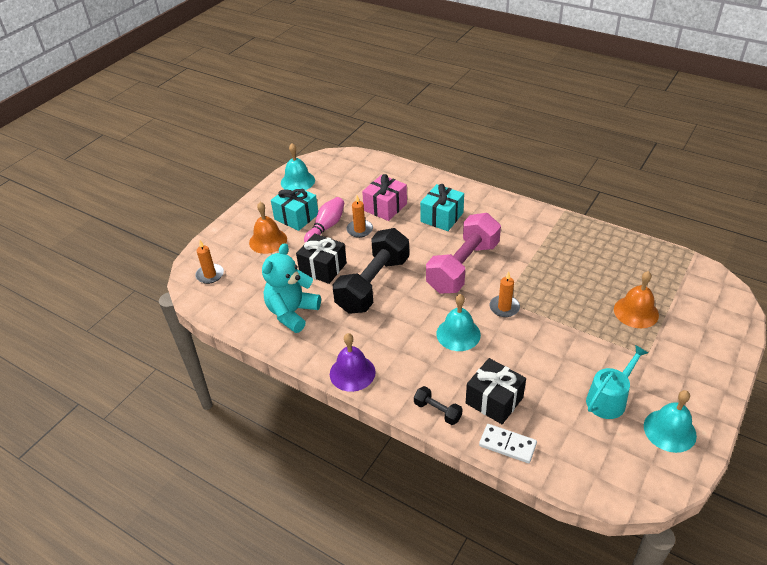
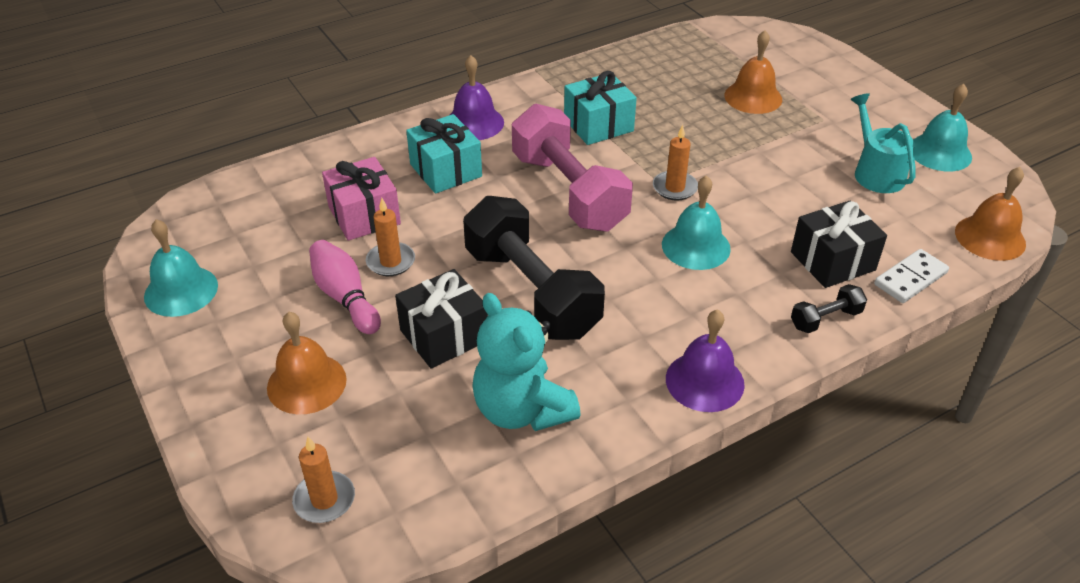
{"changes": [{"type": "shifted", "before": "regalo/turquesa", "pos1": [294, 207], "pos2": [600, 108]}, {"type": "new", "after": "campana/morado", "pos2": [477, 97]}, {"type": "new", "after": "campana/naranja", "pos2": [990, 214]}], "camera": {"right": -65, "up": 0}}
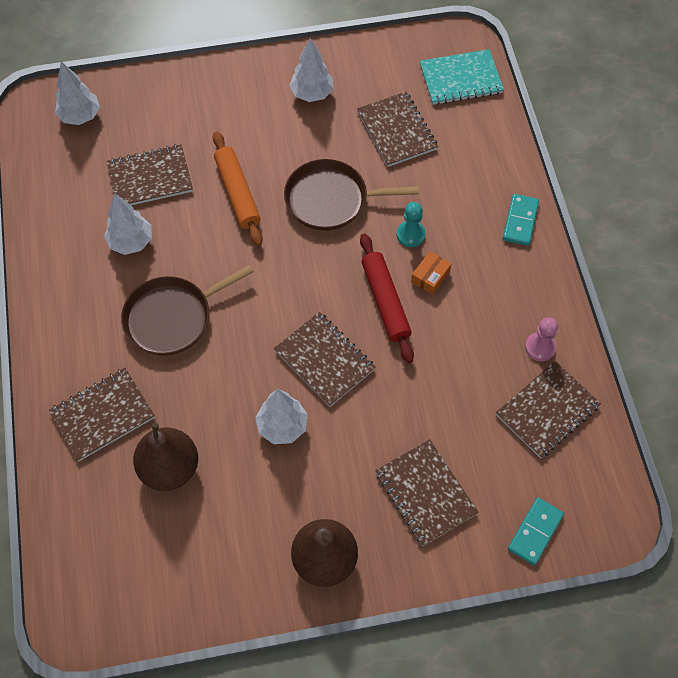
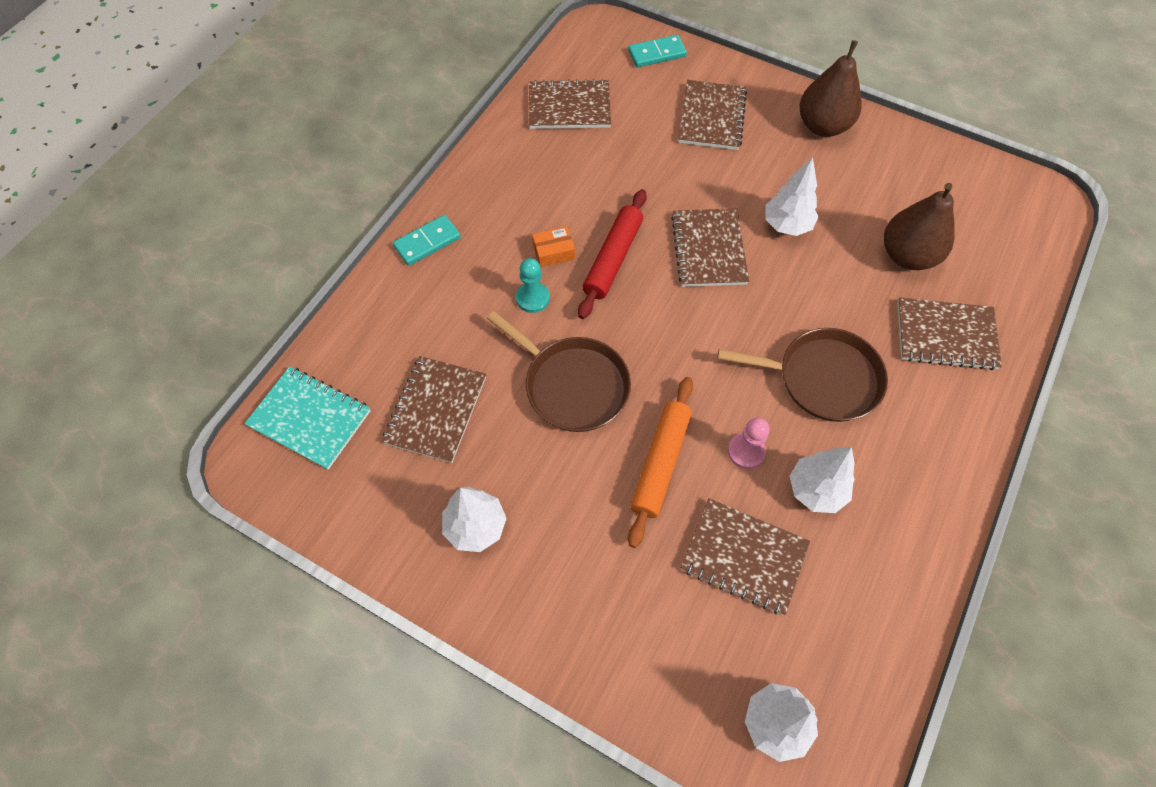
{"changes": [{"type": "shifted", "before": "peón/rosa", "pos1": [541, 339], "pos2": [749, 443]}], "camera": {"right": -140, "up": 0}}
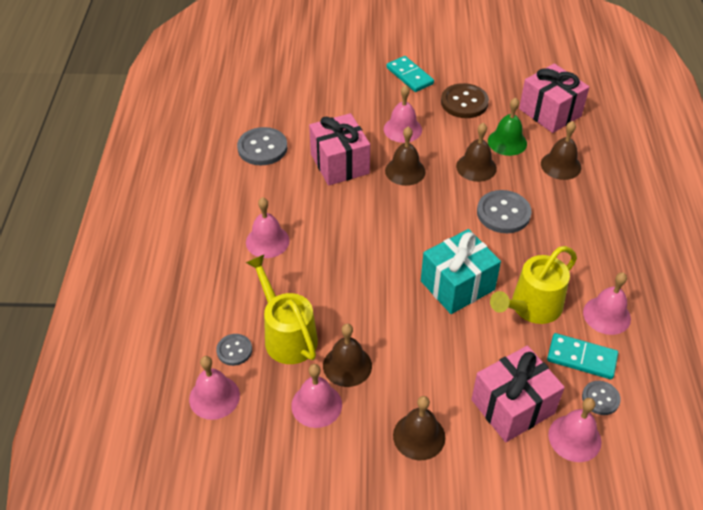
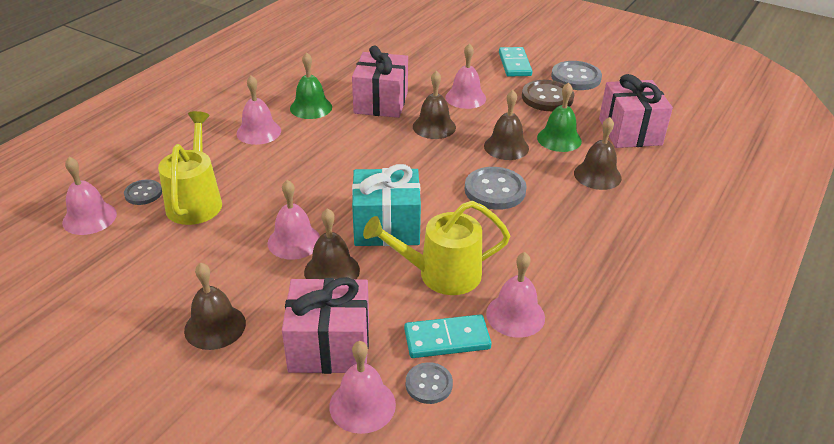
{"changes": [{"type": "shifted", "before": "botón/gris", "pos1": [262, 146], "pos2": [576, 75]}, {"type": "shifted", "before": "campana/rosa", "pos1": [316, 396], "pos2": [294, 220]}, {"type": "shifted", "before": "campana/marrón", "pos1": [347, 355], "pos2": [332, 243]}, {"type": "rotated", "before": "ficha de dominó/turquesa", "pos1": [582, 356], "pos2": [448, 336], "turn": -60}, {"type": "new", "after": "campana/verde", "pos2": [311, 85]}], "camera": {"right": 30, "up": -10}}
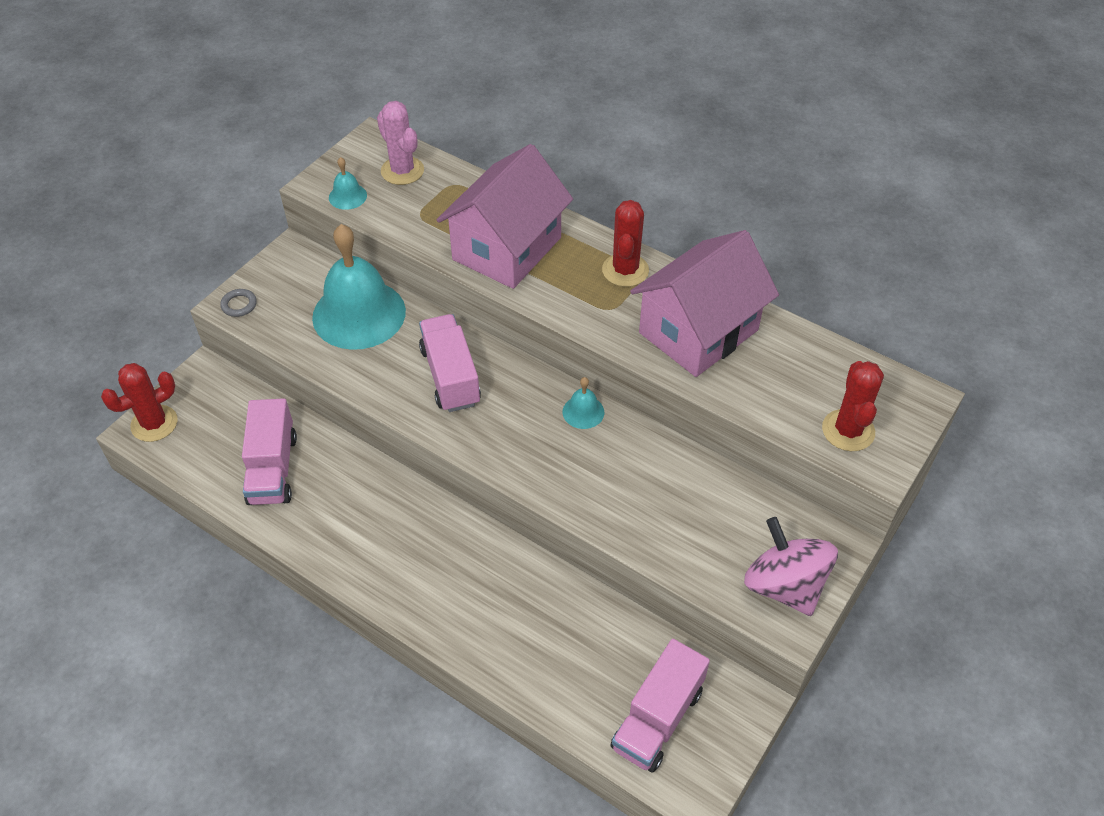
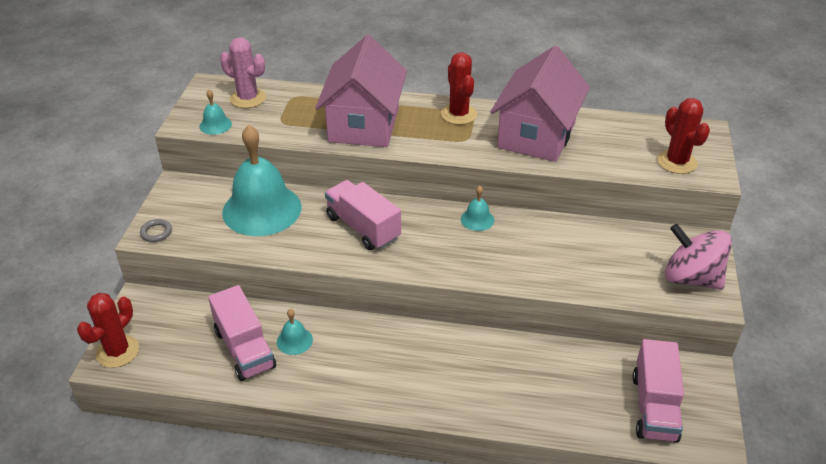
{"changes": [{"type": "new", "after": "campana/turquesa", "pos2": [295, 332]}], "camera": {"right": -25, "up": -10}}
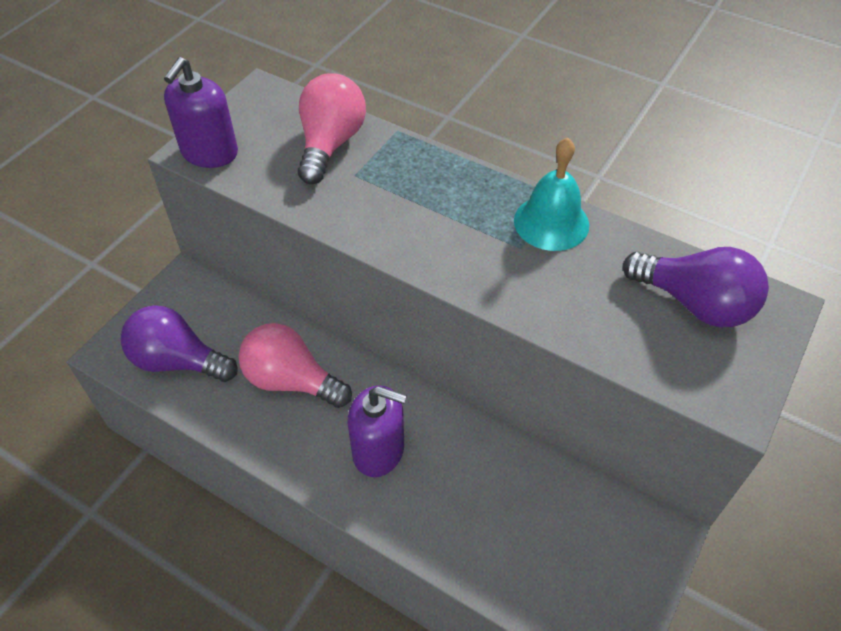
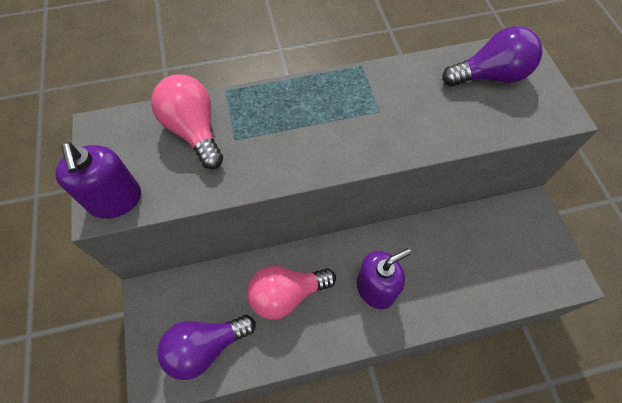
{"changes": [{"type": "gone", "before": "campana/turquesa", "pos1": [551, 194]}], "camera": {"right": -45, "up": 10}}
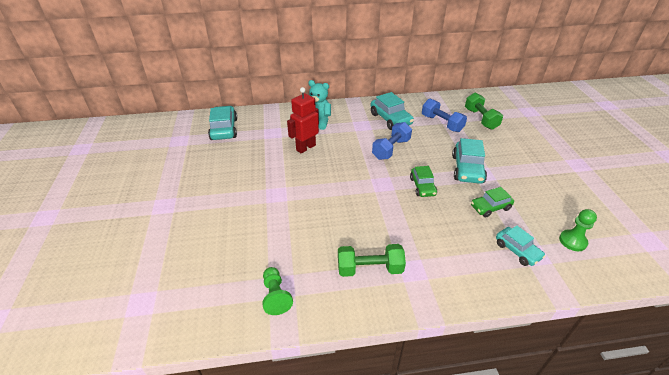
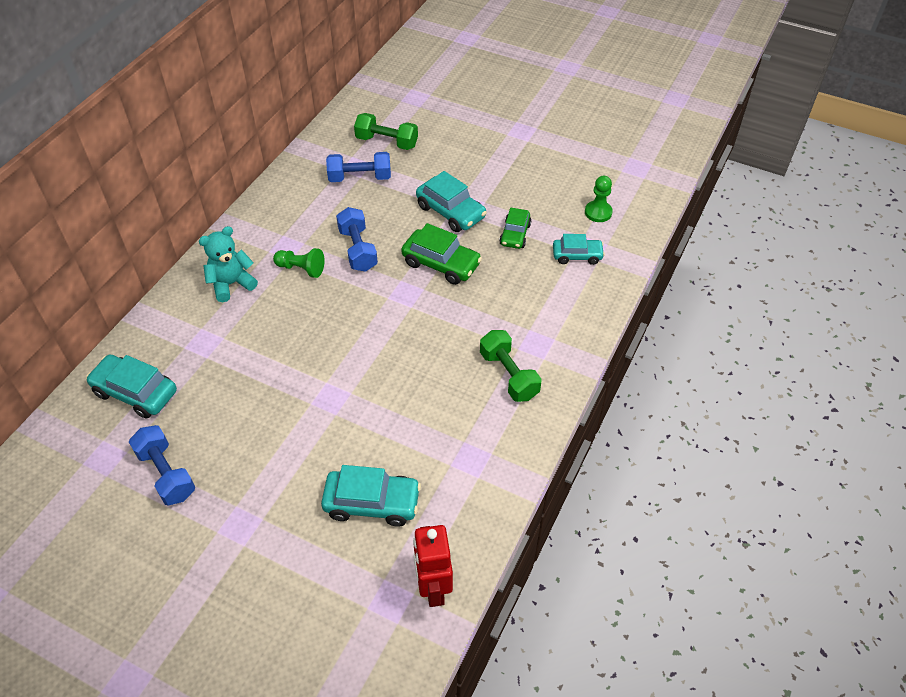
{"changes": [{"type": "shifted", "before": "peón/verde", "pos1": [277, 291], "pos2": [299, 263]}, {"type": "shifted", "before": "robot/rojo", "pos1": [303, 120], "pos2": [433, 566]}, {"type": "rotated", "before": "mancuerna/verde", "pos1": [372, 260], "pos2": [510, 366], "turn": -60}, {"type": "shifted", "before": "coche/turquesa", "pos1": [392, 111], "pos2": [371, 496]}, {"type": "scaled", "before": "coche/verde", "pos1": [423, 181], "pos2": [441, 254], "scale": 1.53}, {"type": "new", "after": "mancuerna/azul", "pos2": [162, 465]}], "camera": {"right": -55, "up": 10}}
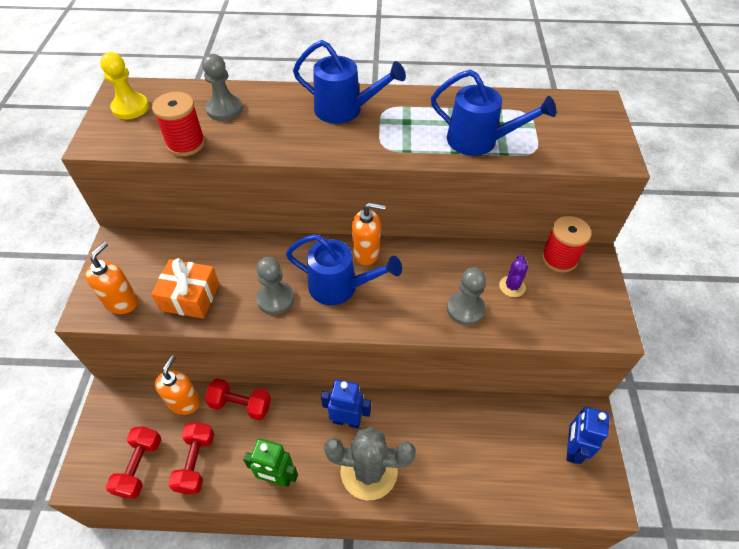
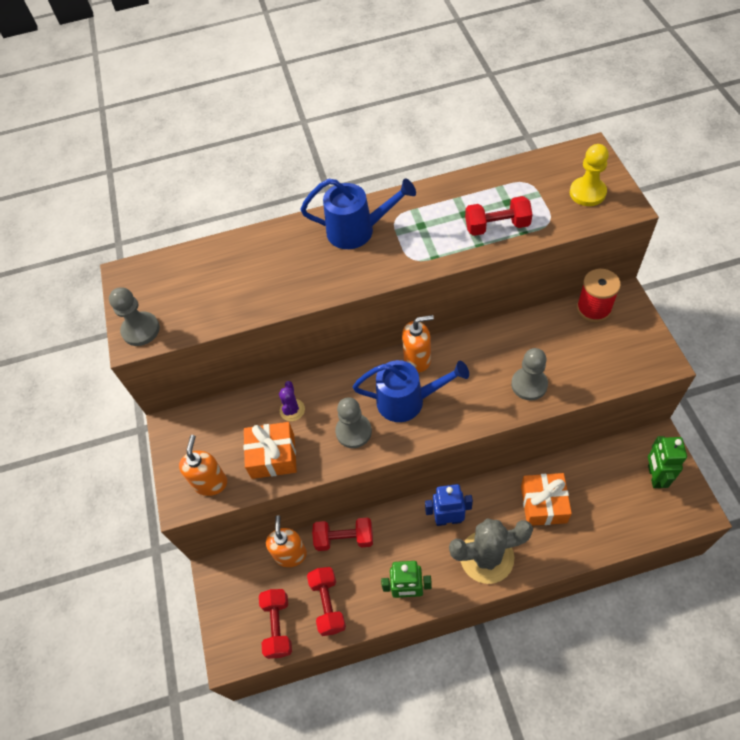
{"changes": [{"type": "shifted", "before": "peón/amarillo", "pos1": [124, 85], "pos2": [589, 175]}, {"type": "gone", "before": "carrete/rojo", "pos1": [178, 124]}, {"type": "shifted", "before": "peón/gris", "pos1": [222, 87], "pos2": [134, 316]}, {"type": "swapped", "before": "regadera/azul", "after": "mancuerna/rojo", "pos1": [493, 113], "pos2": [499, 216]}, {"type": "shifted", "before": "cactus/morado", "pos1": [513, 276], "pos2": [292, 401]}, {"type": "repainted", "before": "robot/azul", "after": "robot/verde", "pos1": [587, 435], "pos2": [667, 462]}, {"type": "new", "after": "regalo/naranja", "pos2": [546, 499]}], "camera": {"right": -10, "up": 5}}
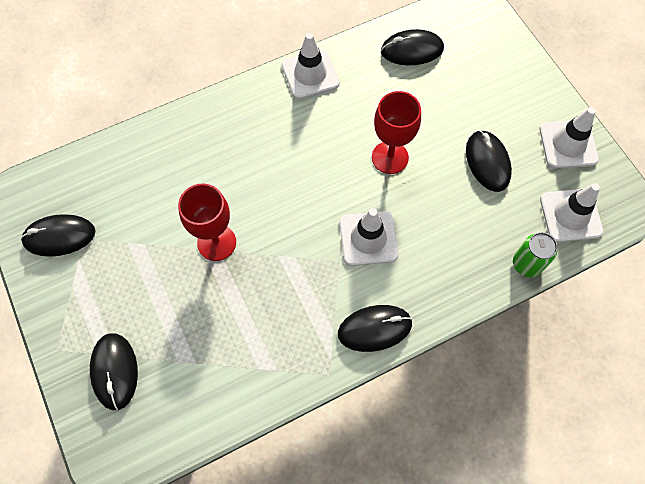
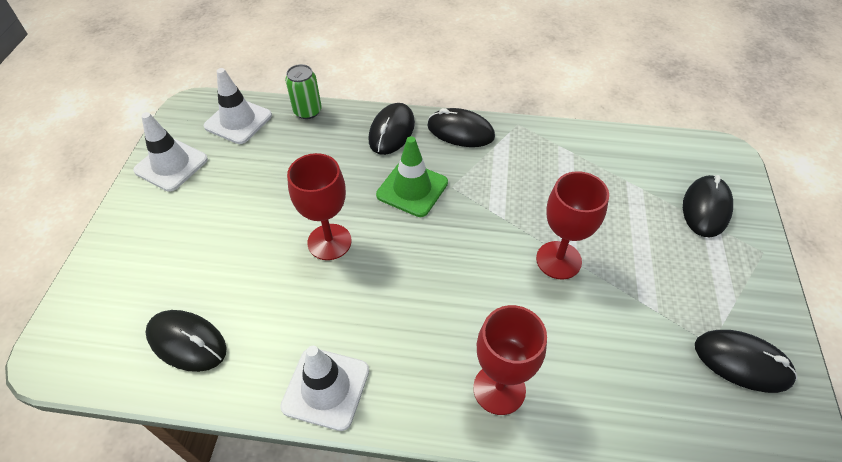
{"changes": [{"type": "repainted", "before": "cono de tráfico/blanco", "after": "cono de tráfico/verde", "pos1": [368, 237], "pos2": [412, 176]}, {"type": "shifted", "before": "ratón/negro", "pos1": [489, 161], "pos2": [392, 129]}, {"type": "new", "after": "copa/rojo", "pos2": [510, 360]}], "camera": {"right": -145, "up": -15}}
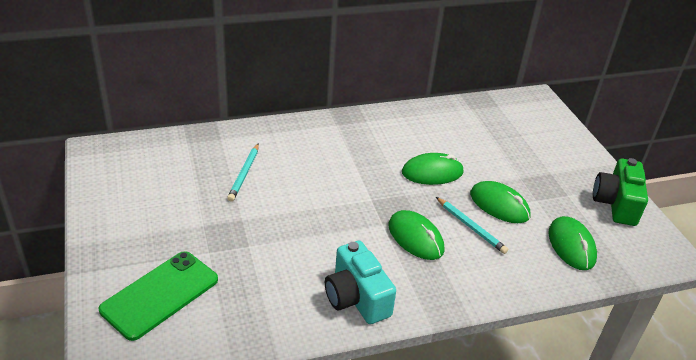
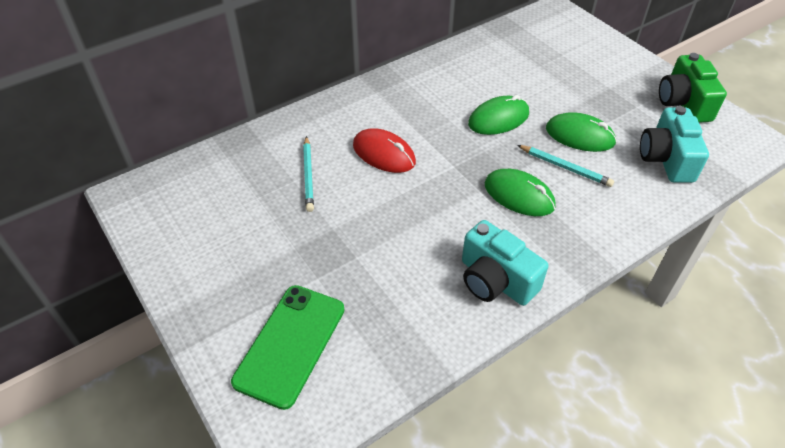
{"changes": [{"type": "swapped", "before": "ratón/verde", "after": "cámara/turquesa", "pos1": [572, 243], "pos2": [674, 144]}, {"type": "new", "after": "ratón/rojo", "pos2": [384, 150]}], "camera": {"right": -15, "up": 10}}
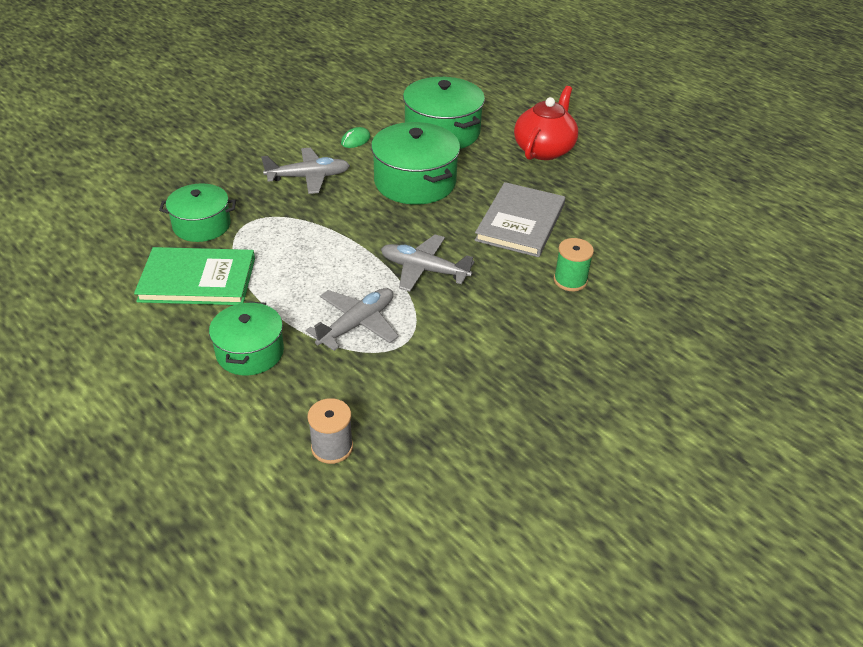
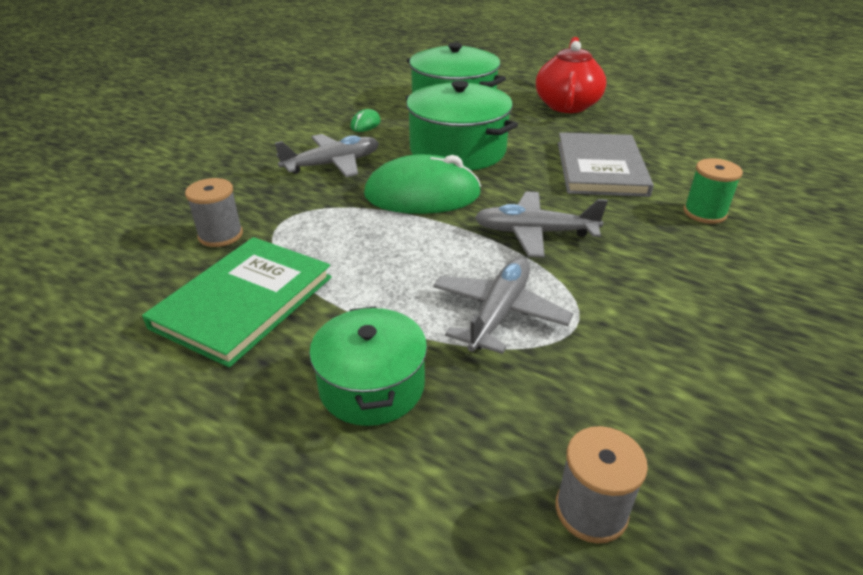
{"changes": [{"type": "rotated", "before": "libro/verde", "pos1": [194, 276], "pos2": [237, 302], "turn": -45}, {"type": "swapped", "before": "olla/verde", "after": "carrete/gris", "pos1": [197, 212], "pos2": [214, 212]}, {"type": "new", "after": "ratón/verde", "pos2": [422, 184]}], "camera": {"right": -15, "up": -5}}
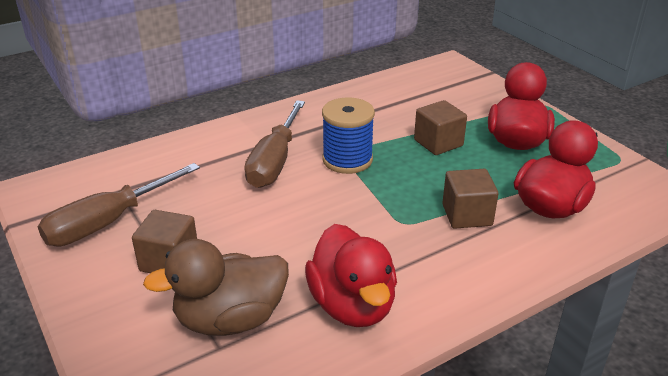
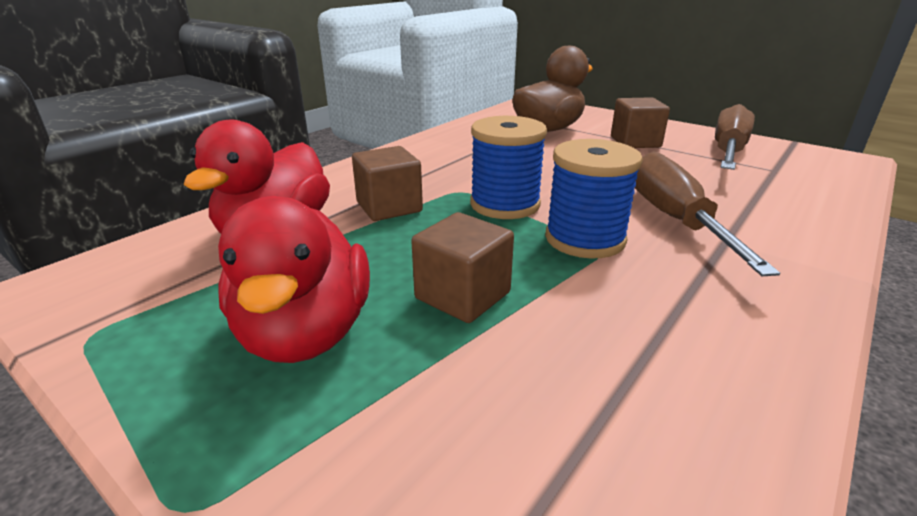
{"changes": [{"type": "gone", "before": "pato/rojo", "pos1": [351, 275]}, {"type": "new", "after": "carrete/azul", "pos2": [508, 167]}], "camera": {"right": 160, "up": -5}}
